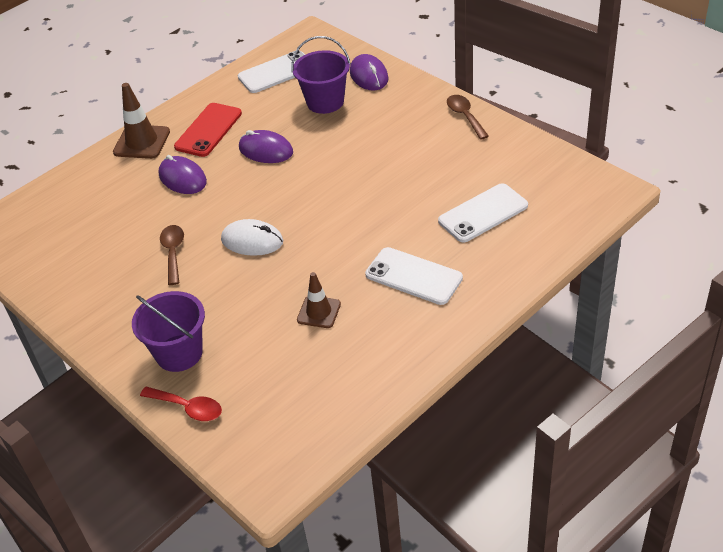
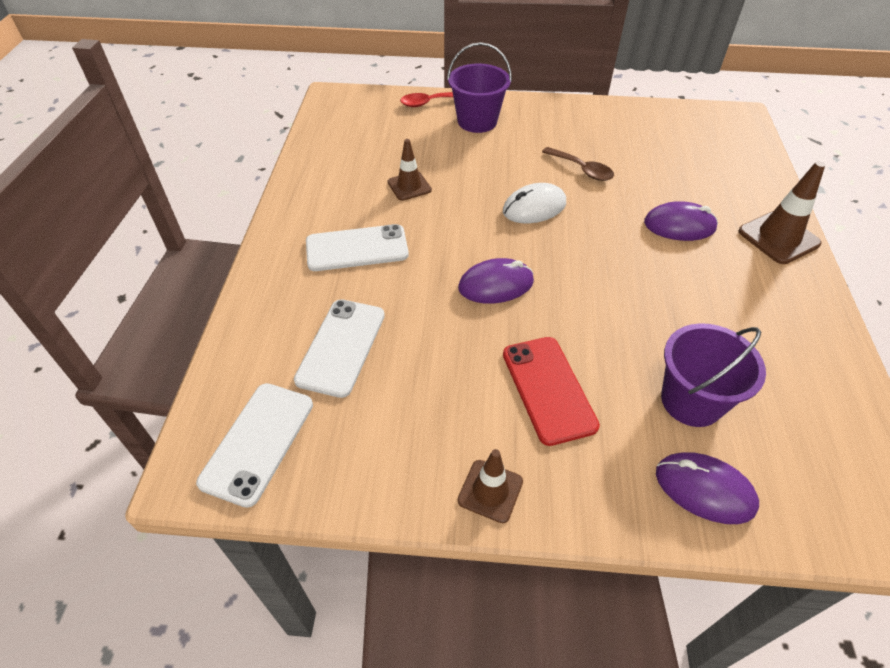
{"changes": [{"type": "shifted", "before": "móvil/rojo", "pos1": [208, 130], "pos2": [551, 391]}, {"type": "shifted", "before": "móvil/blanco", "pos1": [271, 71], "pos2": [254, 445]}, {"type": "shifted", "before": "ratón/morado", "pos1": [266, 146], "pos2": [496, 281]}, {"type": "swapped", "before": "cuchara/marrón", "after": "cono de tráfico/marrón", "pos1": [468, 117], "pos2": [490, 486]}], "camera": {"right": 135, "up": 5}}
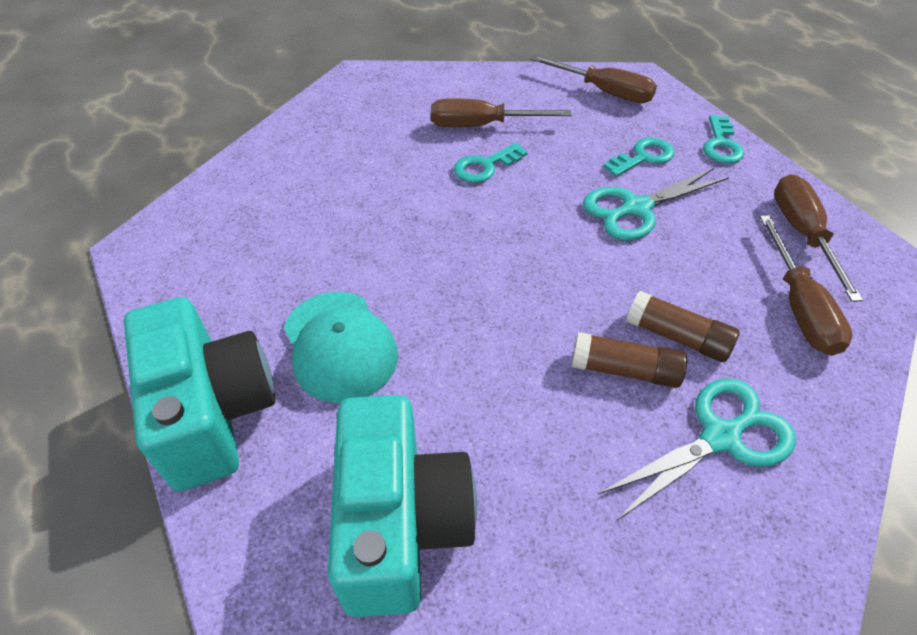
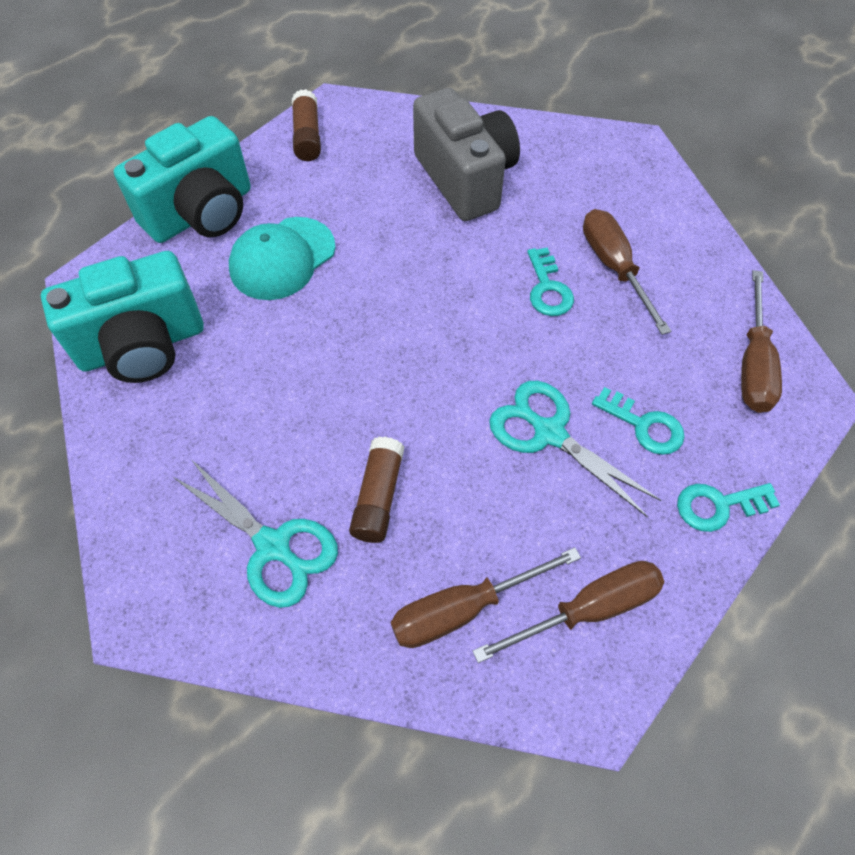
{"changes": [{"type": "rotated", "before": "llave/turquesa", "pos1": [491, 163], "pos2": [550, 281], "turn": -135}, {"type": "shifted", "before": "barra de pegamento/marrón", "pos1": [629, 360], "pos2": [306, 125]}, {"type": "new", "after": "cámara/gris", "pos2": [466, 154]}], "camera": {"right": 70, "up": 10}}
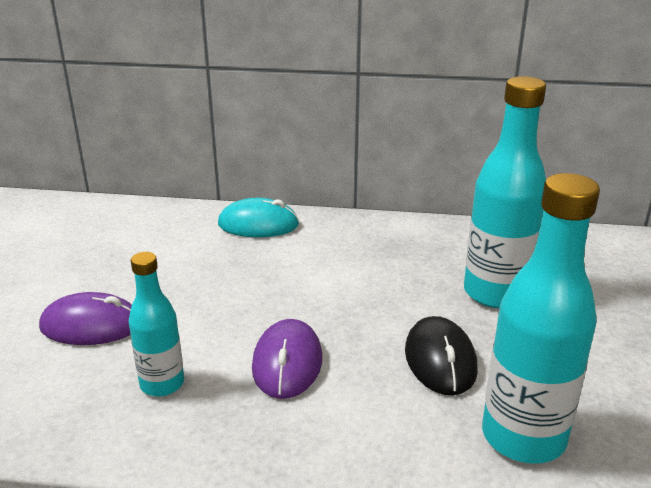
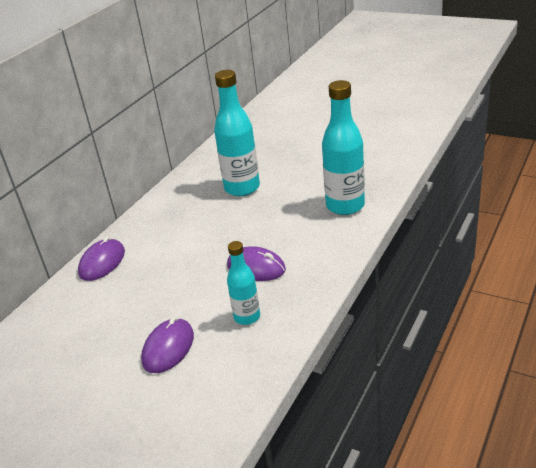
{"changes": [{"type": "repainted", "before": "ratón/turquesa", "after": "ratón/morado", "pos1": [258, 217], "pos2": [101, 258]}, {"type": "gone", "before": "ratón/negro", "pos1": [441, 356]}], "camera": {"right": -65, "up": 5}}
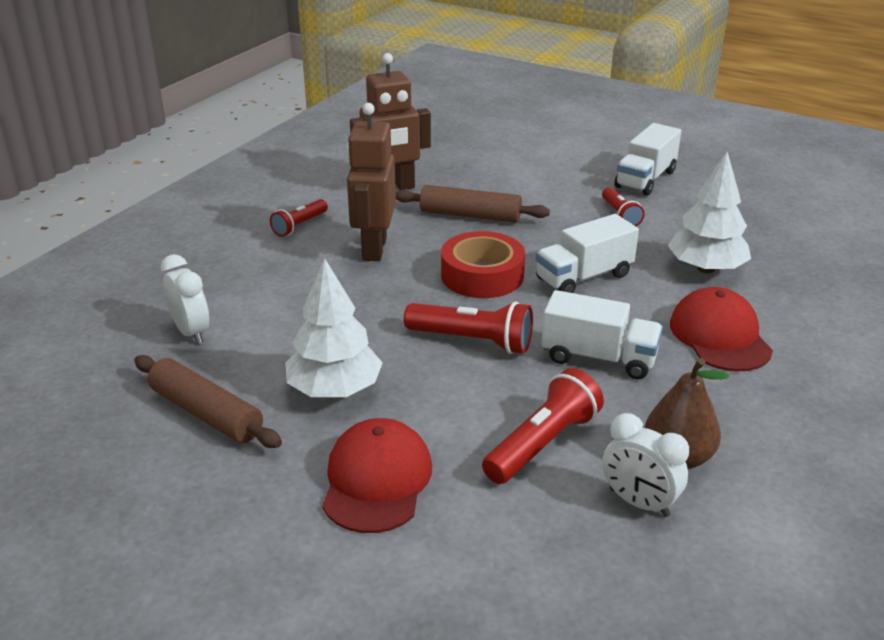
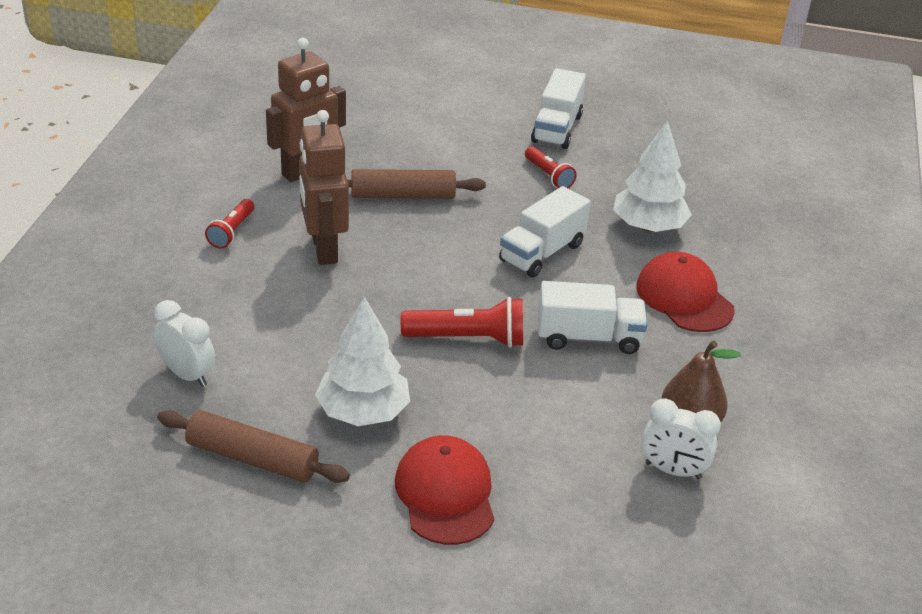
{"changes": [{"type": "gone", "before": "cinta adhesiva/rojo", "pos1": [483, 264]}, {"type": "gone", "before": "lámpara de mano/rojo", "pos1": [543, 426]}], "camera": {"right": -20, "up": 5}}
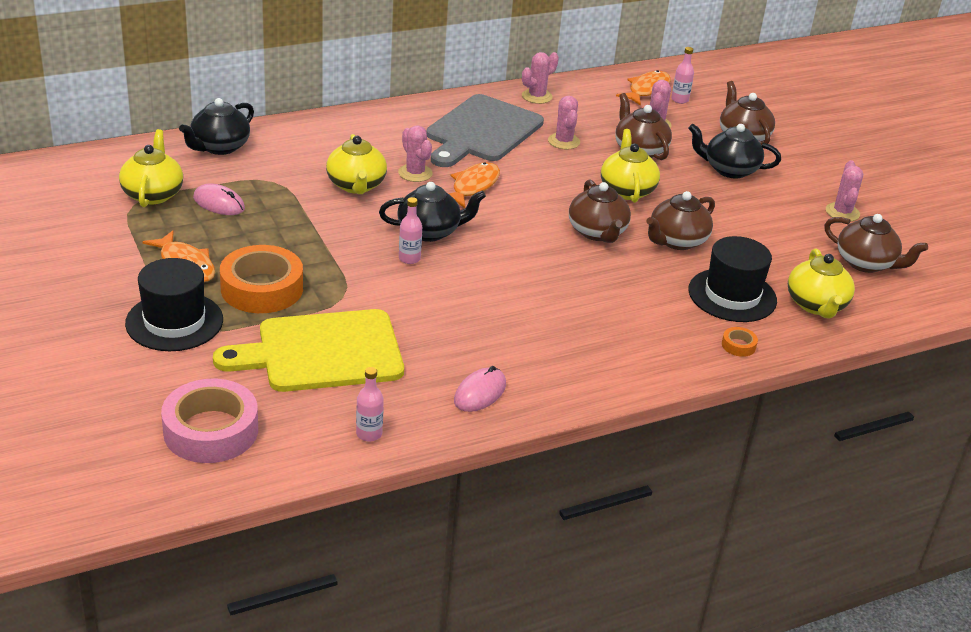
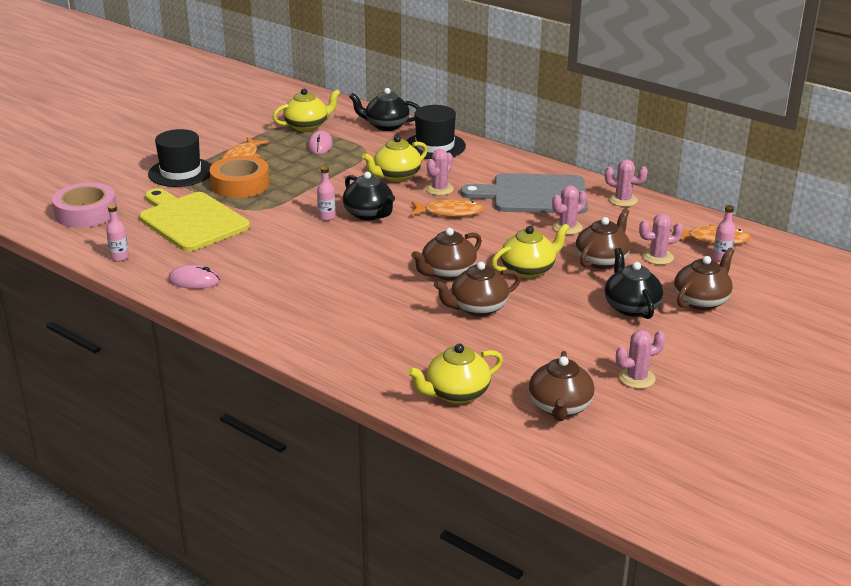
{"changes": [{"type": "rotated", "before": "tetera/marrón", "pos1": [680, 220], "pos2": [477, 289], "turn": -45}, {"type": "shifted", "before": "sombrero/negro", "pos1": [732, 279], "pos2": [436, 132]}, {"type": "gone", "before": "cinta adhesiva/naranja", "pos1": [740, 342]}], "camera": {"right": 65, "up": -5}}
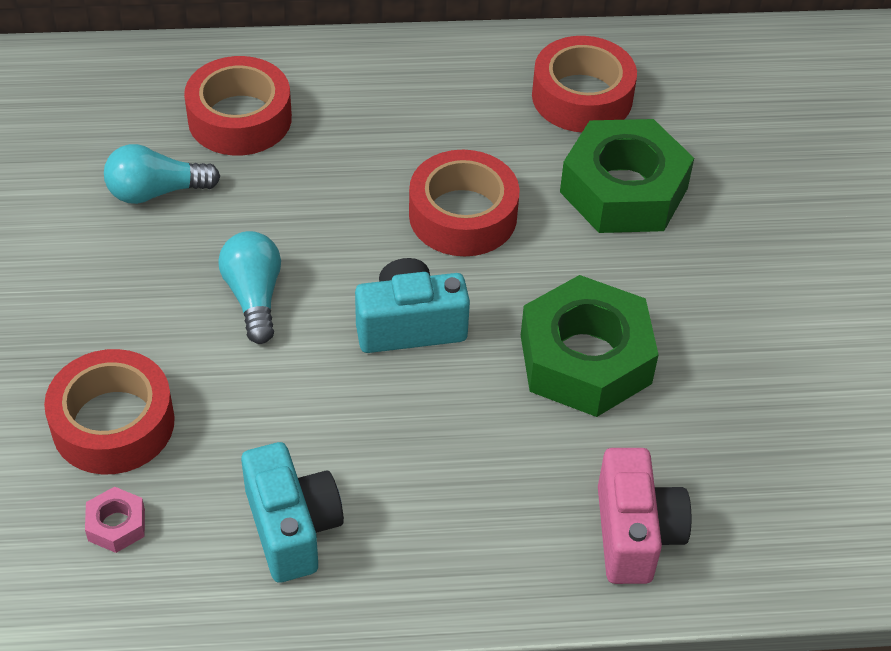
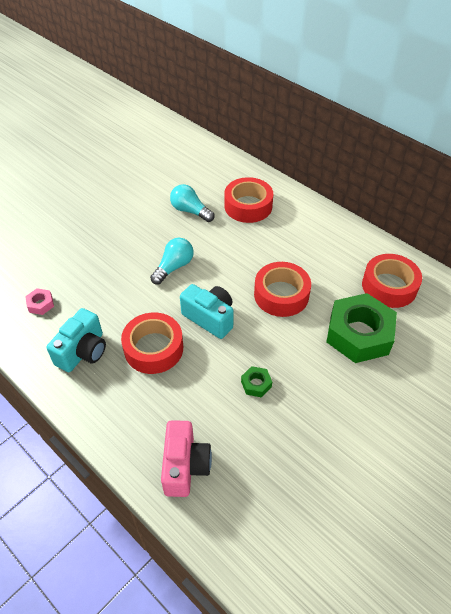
{"changes": [{"type": "shifted", "before": "cinta adhesiva/rojo", "pos1": [109, 412], "pos2": [152, 343]}, {"type": "scaled", "before": "tuerca/verde", "pos1": [590, 346], "pos2": [256, 382], "scale": 0.41}, {"type": "rotated", "before": "cámara/rosa", "pos1": [644, 516], "pos2": [186, 458], "turn": -45}], "camera": {"right": 50, "up": 0}}
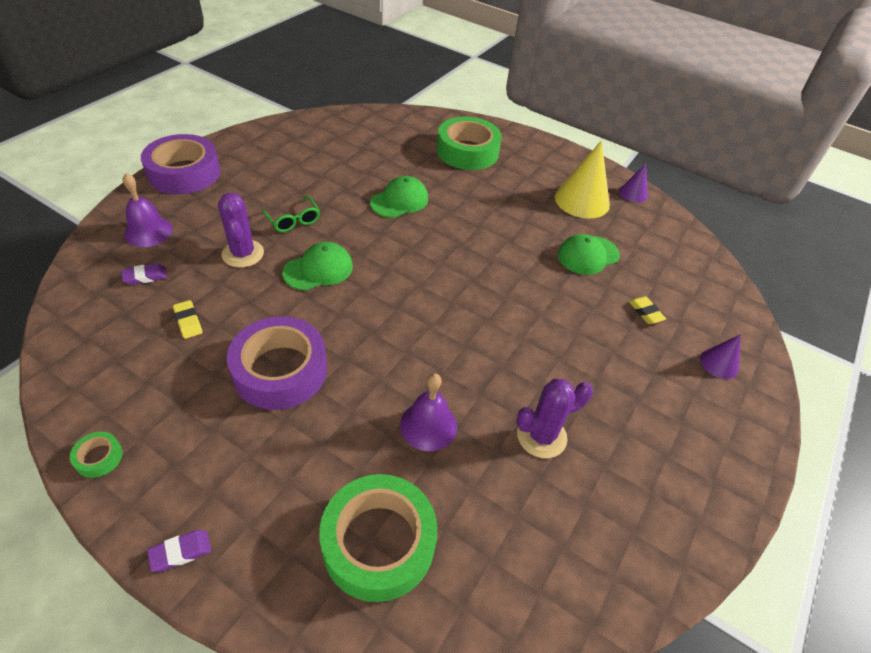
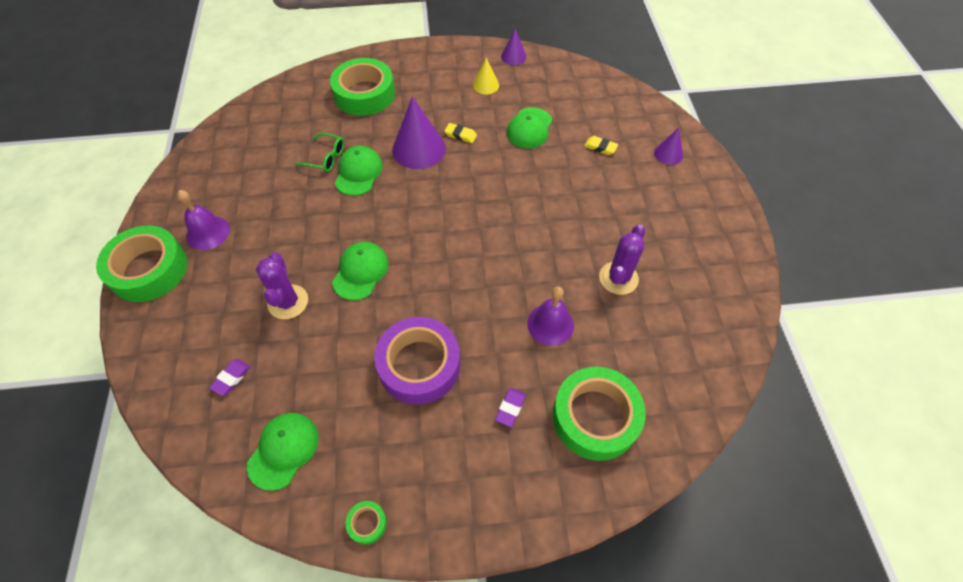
{"changes": [{"type": "shifted", "before": "campana/morado", "pos1": [148, 210], "pos2": [203, 220]}, {"type": "repainted", "before": "cinta adhesiva/morado", "after": "cinta adhesiva/verde", "pos1": [181, 164], "pos2": [141, 263]}, {"type": "shifted", "before": "goma de borrar/morado", "pos1": [179, 551], "pos2": [510, 407]}, {"type": "shifted", "before": "goma de borrar/amarillo", "pos1": [187, 319], "pos2": [460, 133]}, {"type": "rotated", "before": "cactus/morado", "pos1": [241, 230], "pos2": [282, 285], "turn": 45}, {"type": "shifted", "before": "gafas/verde", "pos1": [291, 214], "pos2": [319, 152]}, {"type": "scaled", "before": "cono/amarillo", "pos1": [582, 179], "pos2": [486, 76], "scale": 0.53}, {"type": "new", "after": "gorra/verde", "pos2": [283, 452]}, {"type": "new", "after": "cono/morado", "pos2": [419, 132]}], "camera": {"right": -35, "up": 10}}
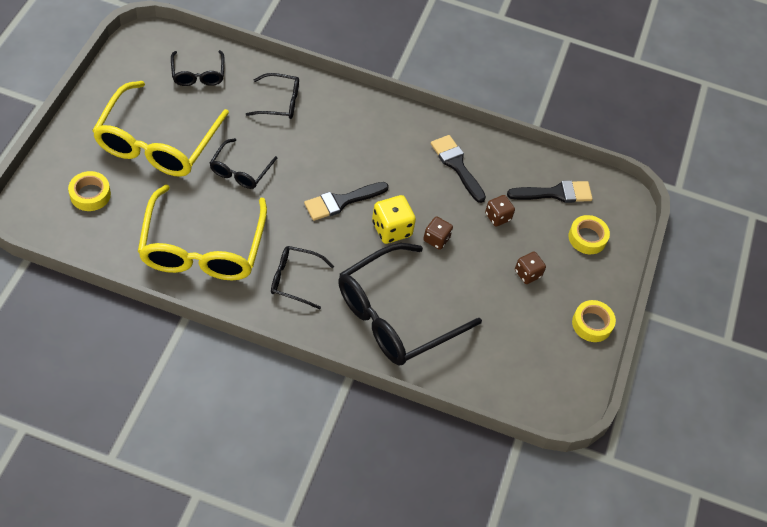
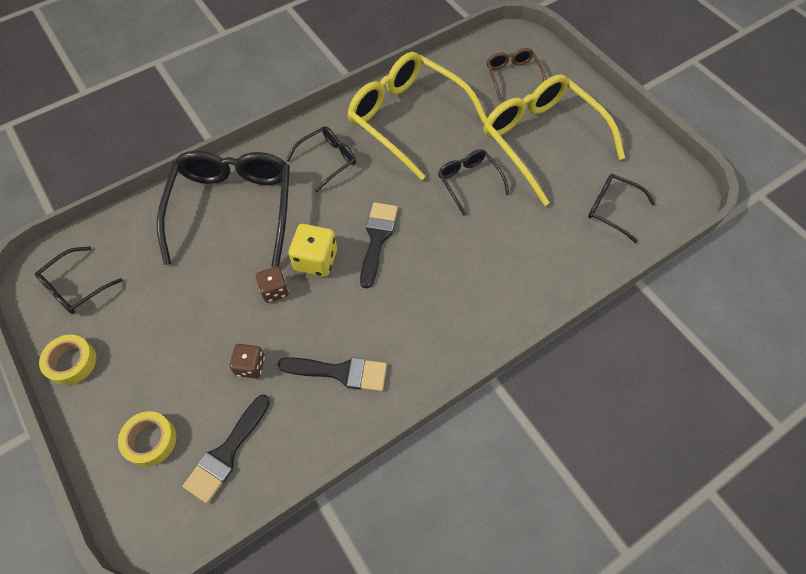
{"changes": [{"type": "swapped", "before": "cinta adhesiva/amarillo", "after": "gafas/marrón", "pos1": [89, 191], "pos2": [516, 74]}, {"type": "shifted", "before": "gafas/negro", "pos1": [272, 96], "pos2": [79, 280]}, {"type": "gone", "before": "dado/marrón", "pos1": [530, 268]}], "camera": {"right": 135, "up": 5}}
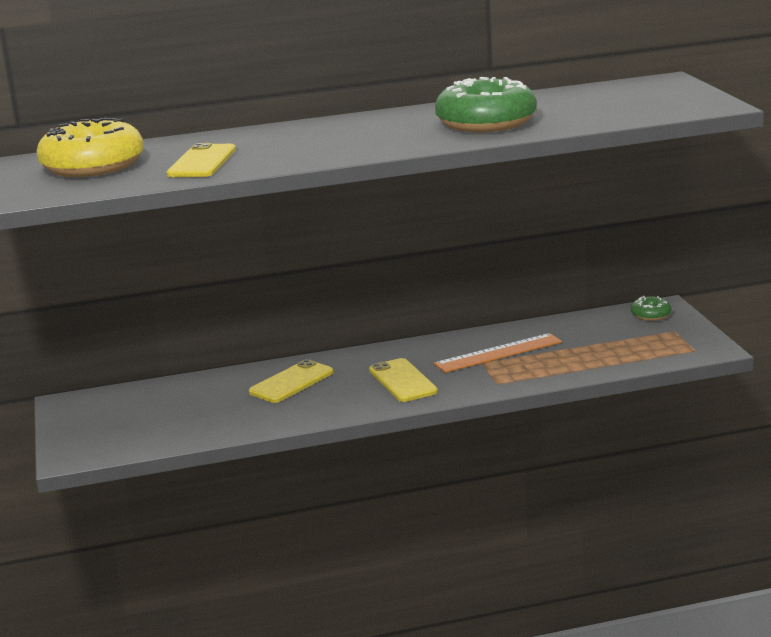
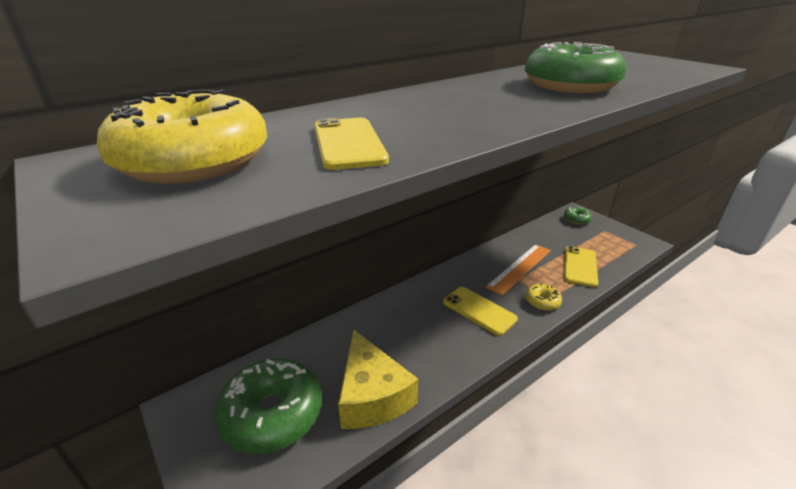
{"changes": [{"type": "shifted", "before": "móvil/amarillo", "pos1": [291, 381], "pos2": [581, 266]}, {"type": "new", "after": "rosquilla/verde", "pos2": [268, 406]}, {"type": "new", "after": "queso/amarillo", "pos2": [378, 379]}, {"type": "new", "after": "rosquilla/amarillo", "pos2": [544, 296]}], "camera": {"right": -25, "up": 10}}
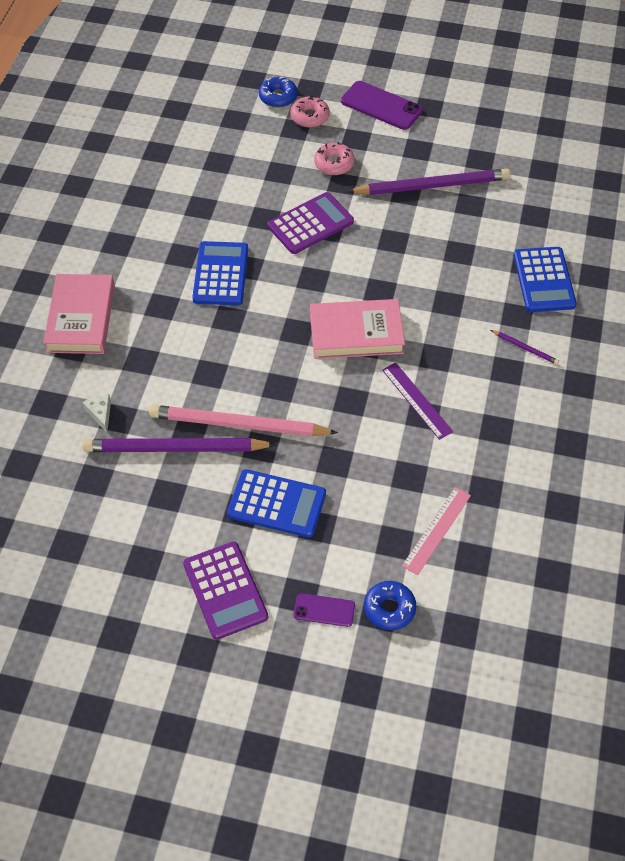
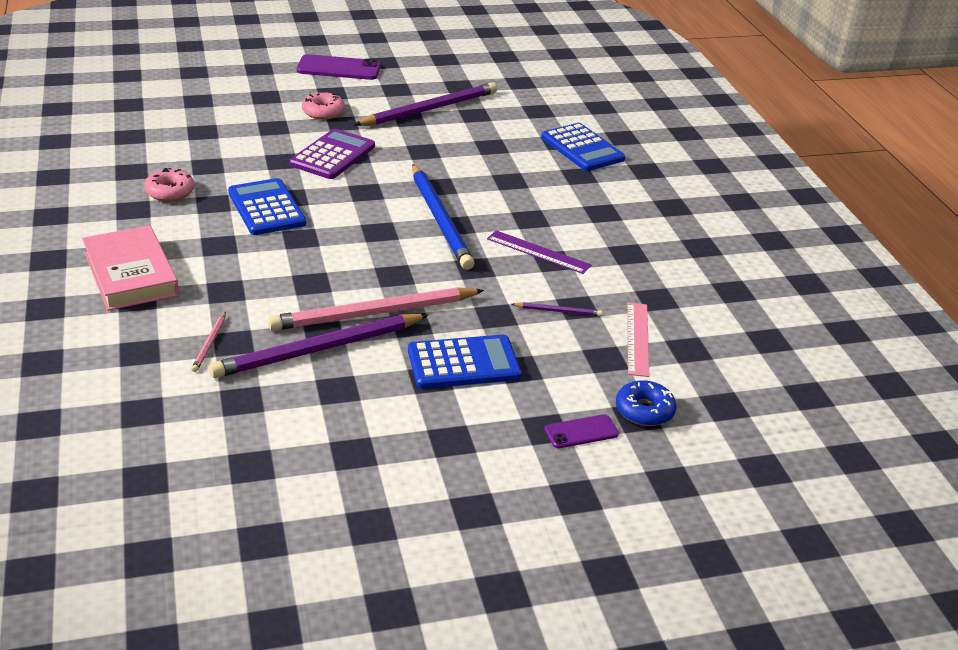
{"changes": [{"type": "swapped", "before": "queso/blanco", "after": "lápiz/rosa", "pos1": [97, 413], "pos2": [208, 342]}, {"type": "gone", "before": "calculadora/morado", "pos1": [225, 591]}, {"type": "gone", "before": "rosquilla/azul", "pos1": [278, 92]}, {"type": "shifted", "before": "rosquilla/rosa", "pos1": [310, 111], "pos2": [169, 184]}, {"type": "swapped", "before": "libro/rosa", "after": "lápiz/azul", "pos1": [357, 329], "pos2": [443, 217]}, {"type": "shifted", "before": "lápiz/morado", "pos1": [525, 347], "pos2": [557, 309]}], "camera": {"right": -30, "up": -20}}
